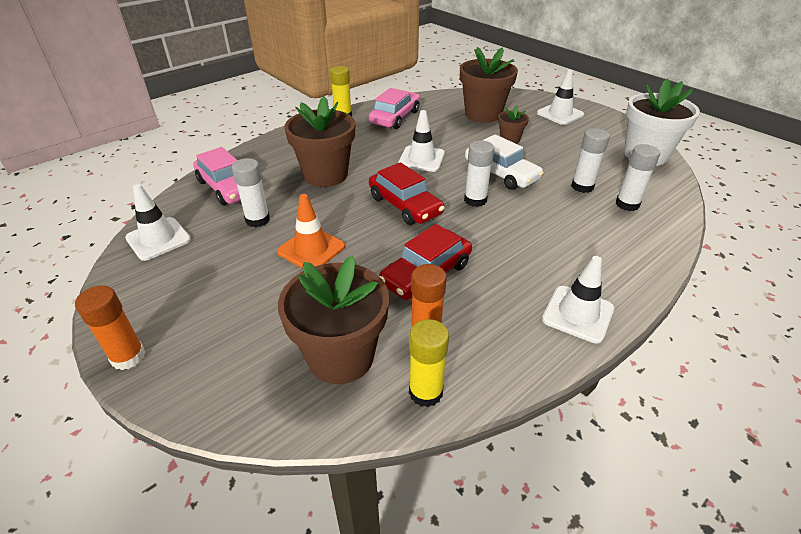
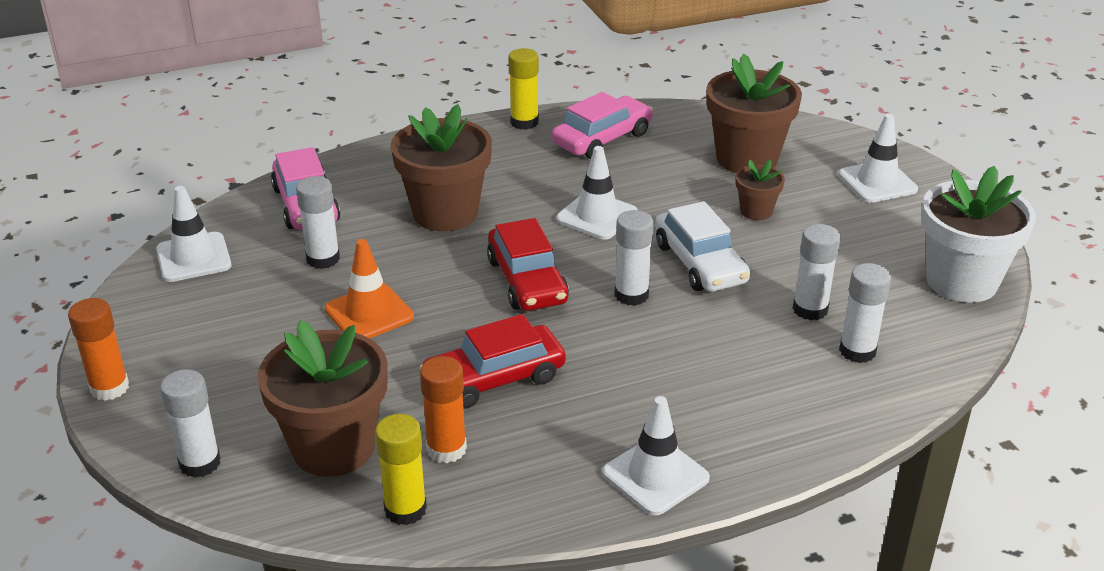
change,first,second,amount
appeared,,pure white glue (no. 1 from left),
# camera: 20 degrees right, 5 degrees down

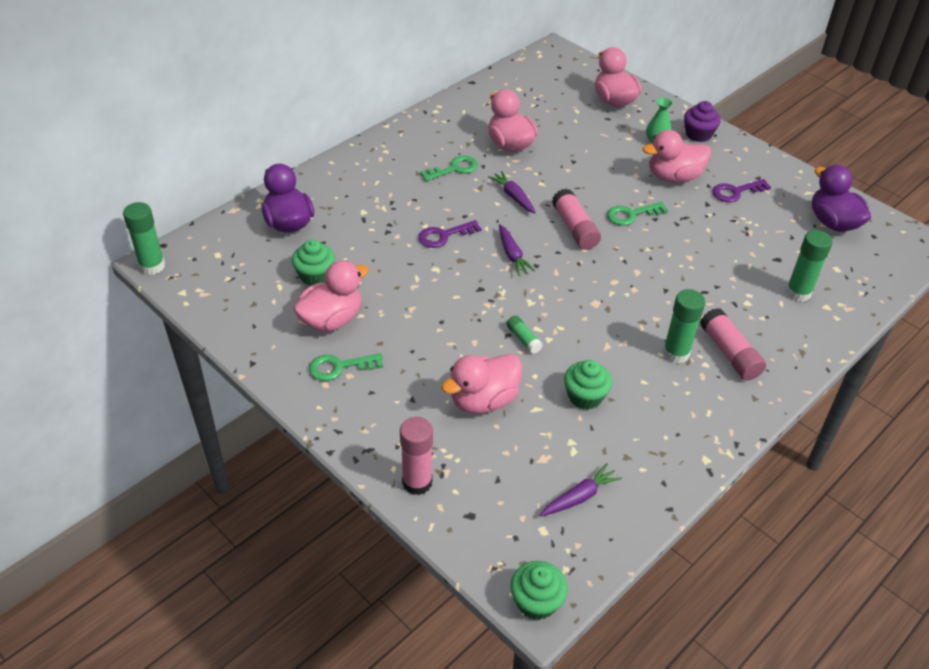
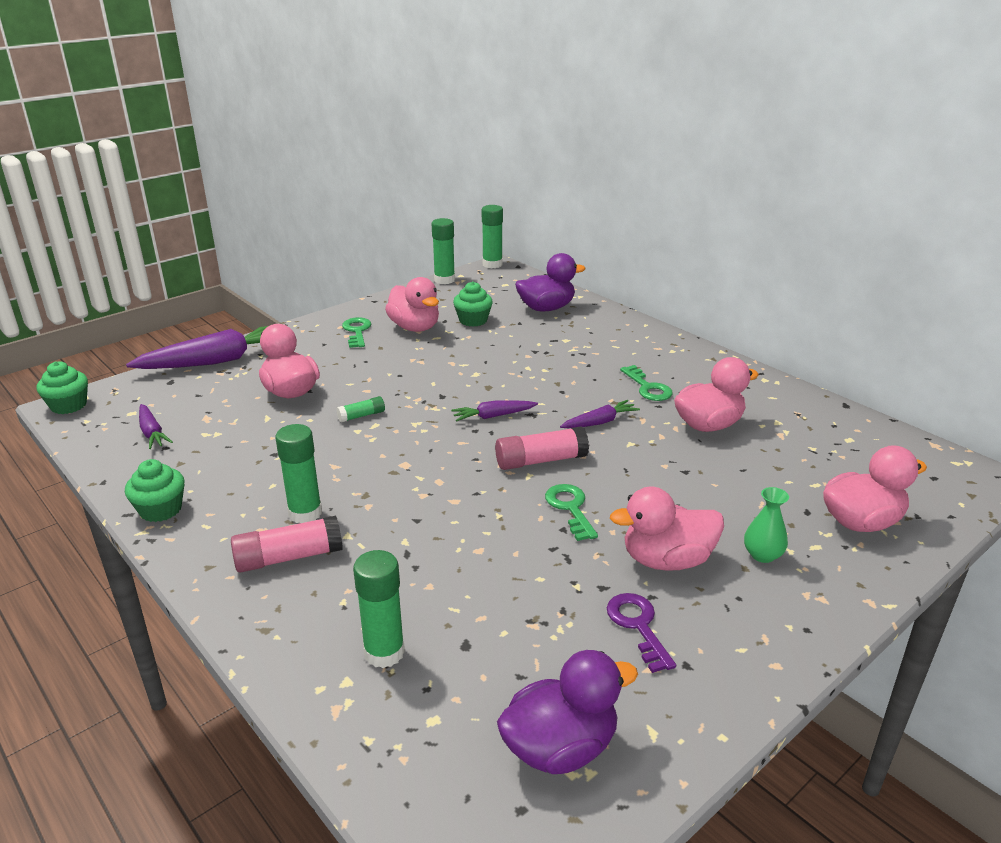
change,first,second,amount
missing,violet fairy cake,,
spun,rosy rubber duck (no. 5 from left in the first image),rosy rubber duck (no. 3 from left),90 degrees counterclockwise
missing,violet latchkey (no. 1 from left),,
relocated,green fairy cake (no. 3 from left in the first image),green fairy cake (no. 2 from left),
exchanged,rosy glue (no. 1 from left),violet carrot (no. 2 from left),
appeared,,green glue (no. 4 from left),
# camera: 95 degrees right, 15 degrees down

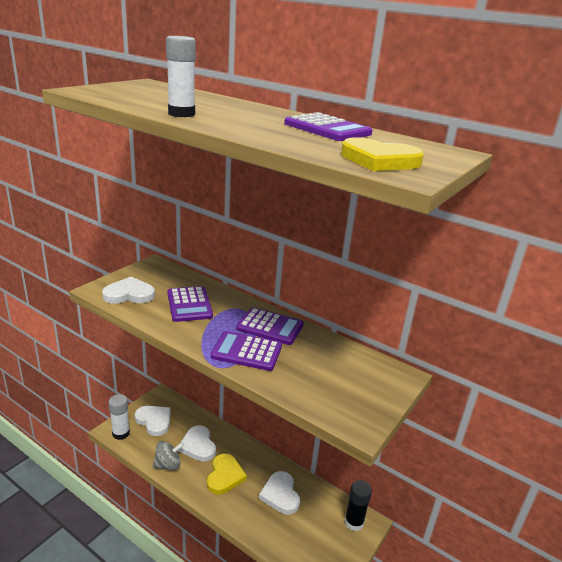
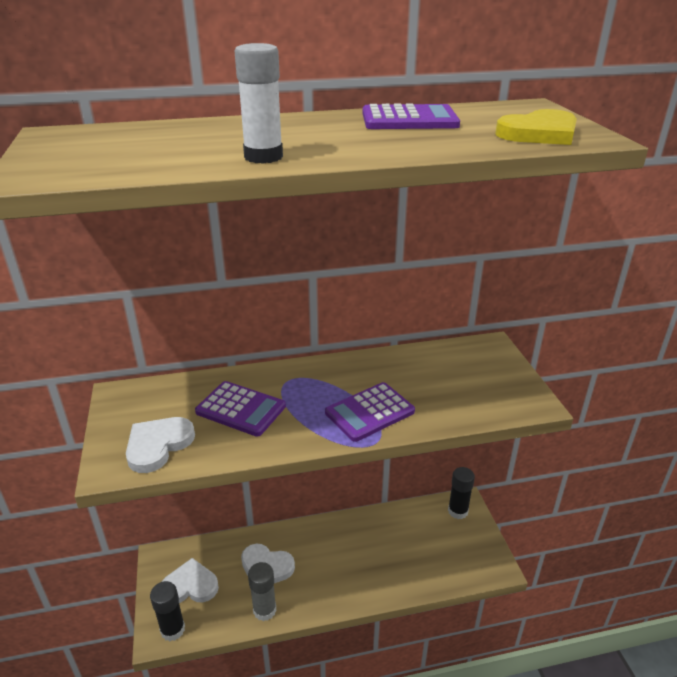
change,first,second,amount
missing,violet adding machine (no. 3 from left),,
colour,pure white glue (no. 1 from left),jet-black glue (no. 1 from left),
exchanged,grey spinning top,grey glue,
missing,yellow heart shape (no. 1 from left),,
missing,pure white heart shape (no. 4 from left),,
# camera: 45 degrees left, 5 degrees up

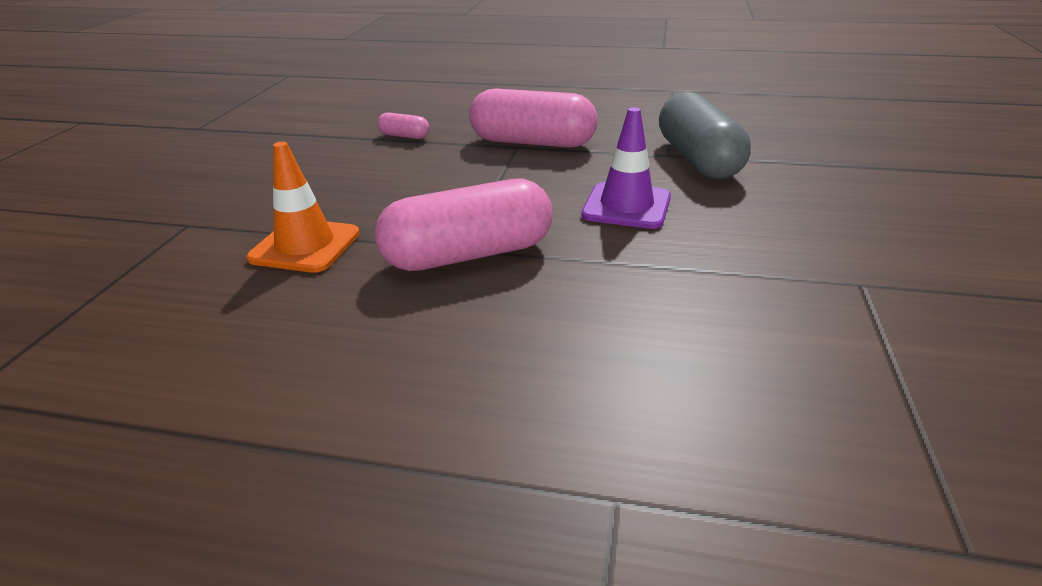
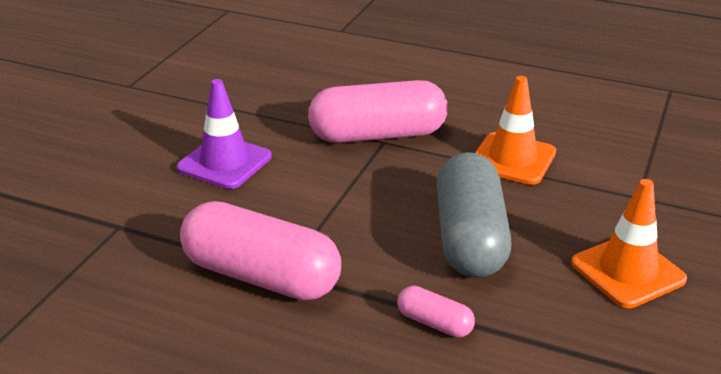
change,first,second,amount
relocated,grey capsule,,
appeared,,orange-coloured traffic cone (no. 2 from left),
# camera: 170 degrees left, 0 degrees up

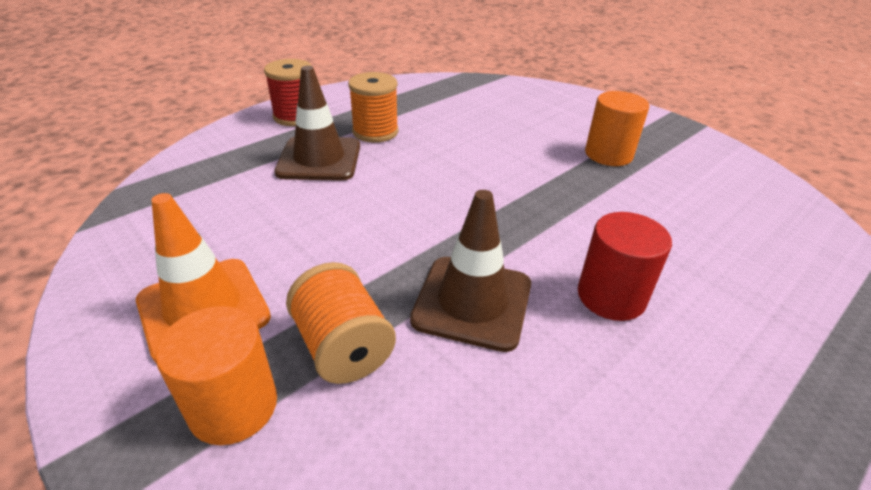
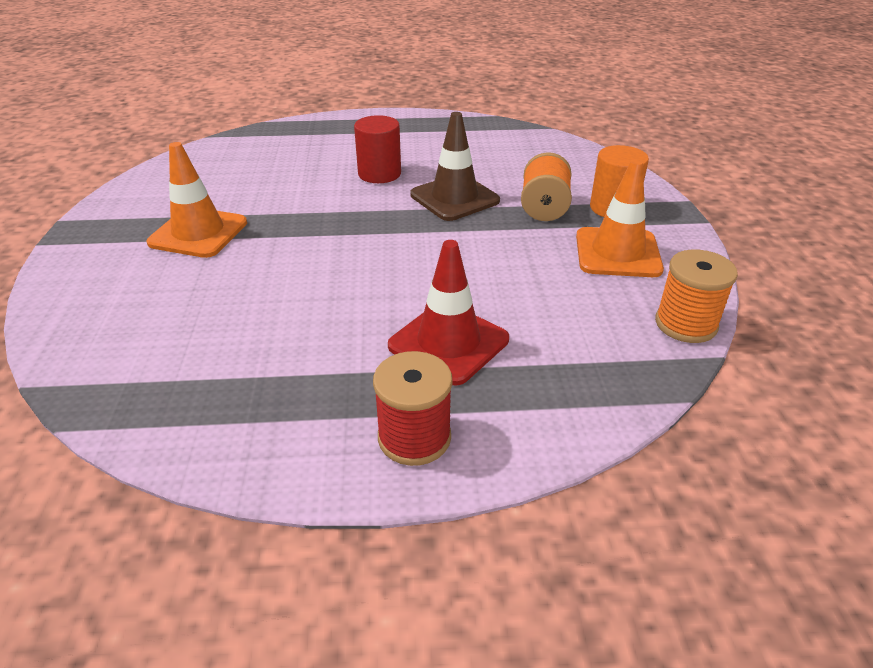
change,first,second,amount
colour,brown traffic cone (no. 1 from left),red traffic cone,
relocated,orange-coloured spool (no. 2 from left),,
exchanged,orange-coloured cylinder shape (no. 2 from left),orange-coloured traffic cone (no. 1 from left),
# camera: 140 degrees left, 0 degrees up

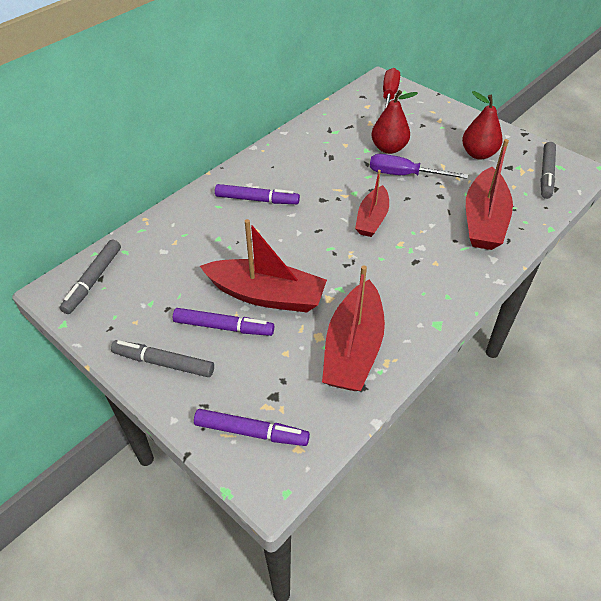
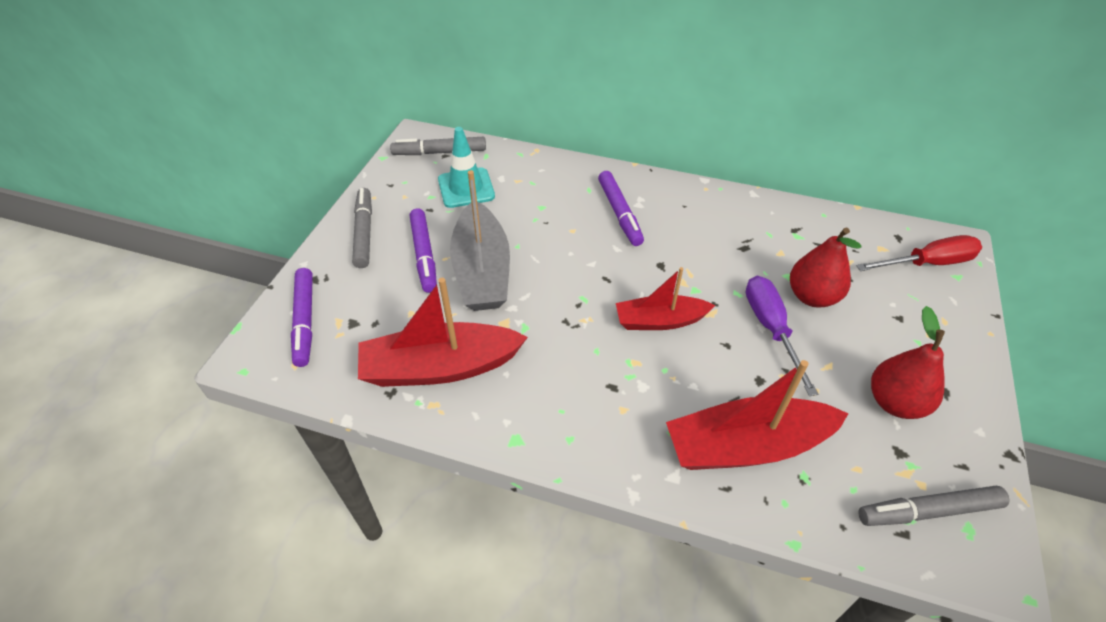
change,first,second,amount
colour,red sailboat (no. 1 from left),grey sailboat,
appeared,,aqua traffic cone,
# camera: 65 degrees right, 0 degrees up

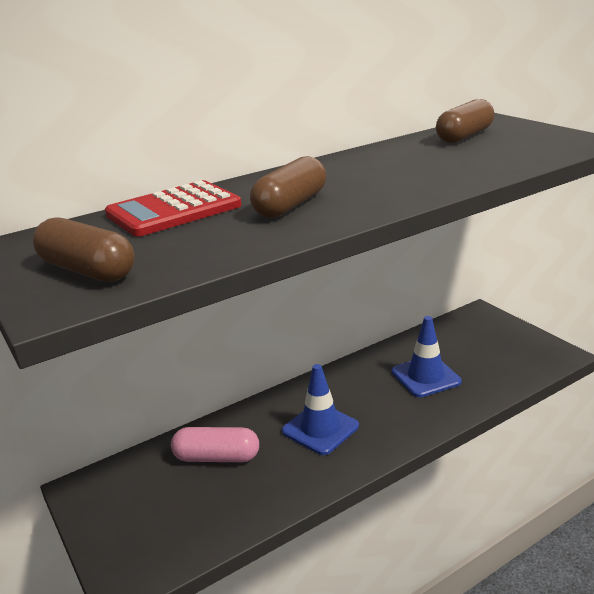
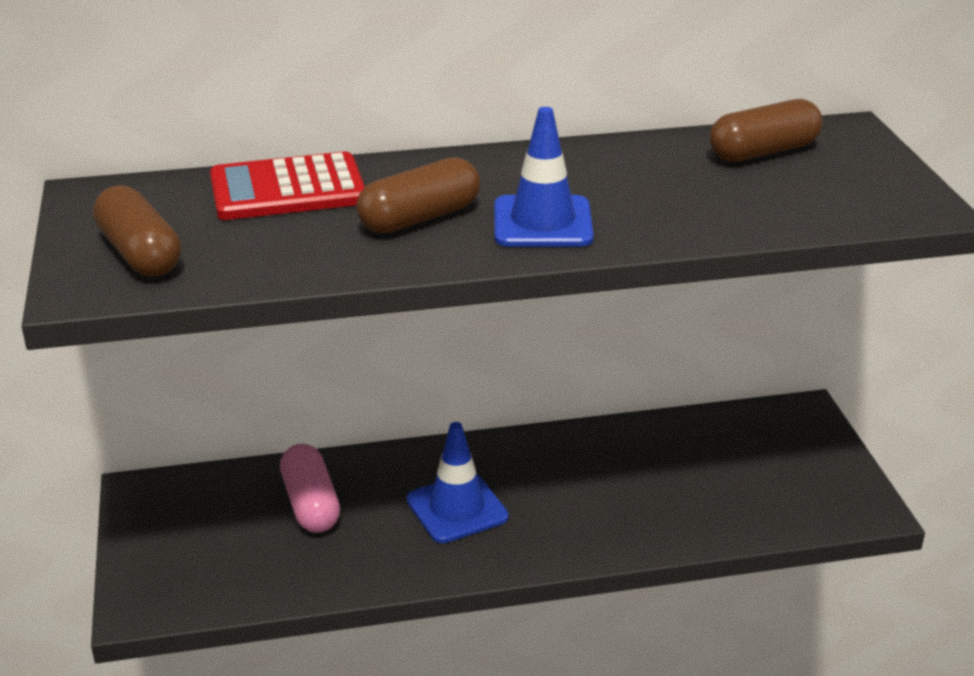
change,first,second,amount
relocated,blue traffic cone (no. 2 from left),,
spun,rosy capsule,,45 degrees clockwise
# camera: 20 degrees right, 5 degrees up

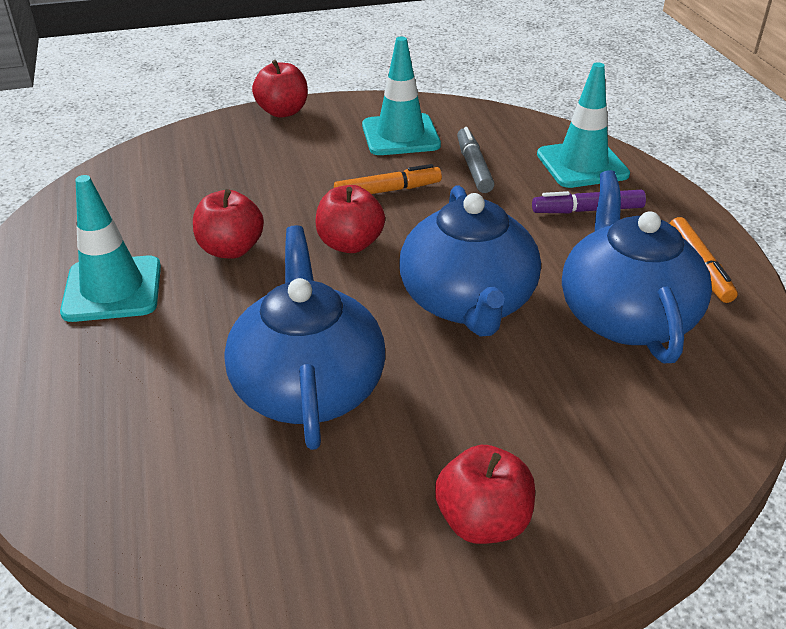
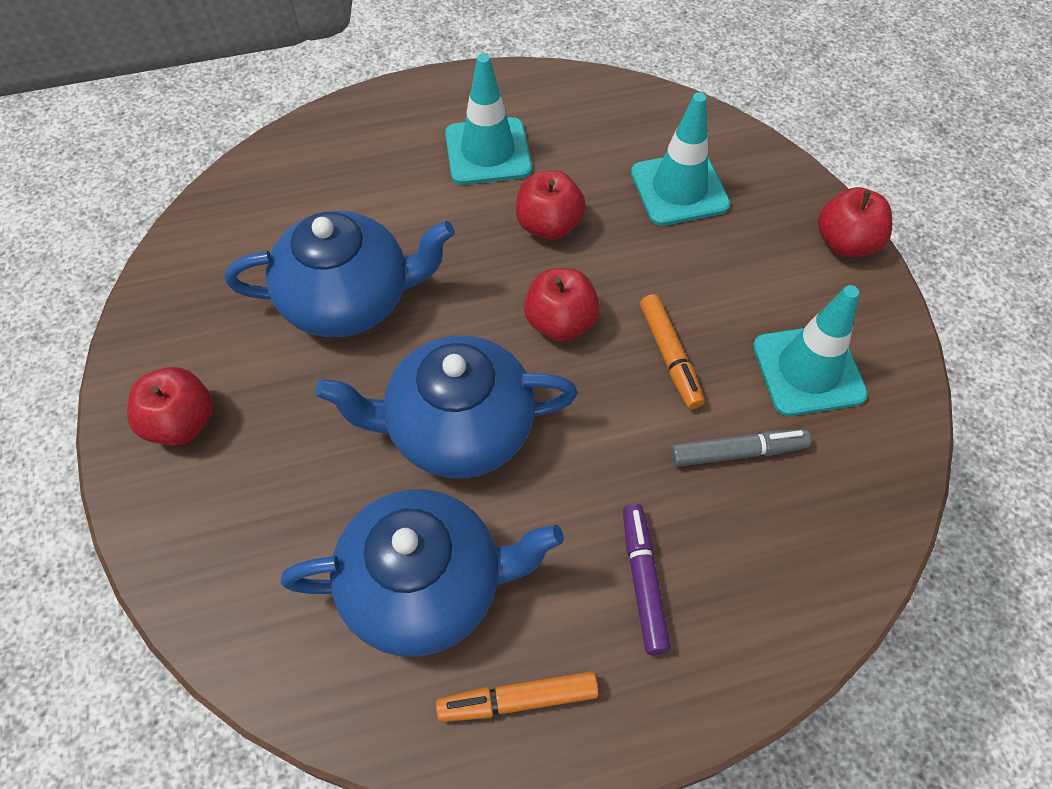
change,first,second,amount
relocated,aqua traffic cone (no. 3 from left in the first image),aqua traffic cone (no. 2 from left),
# camera: 90 degrees right, 20 degrees up

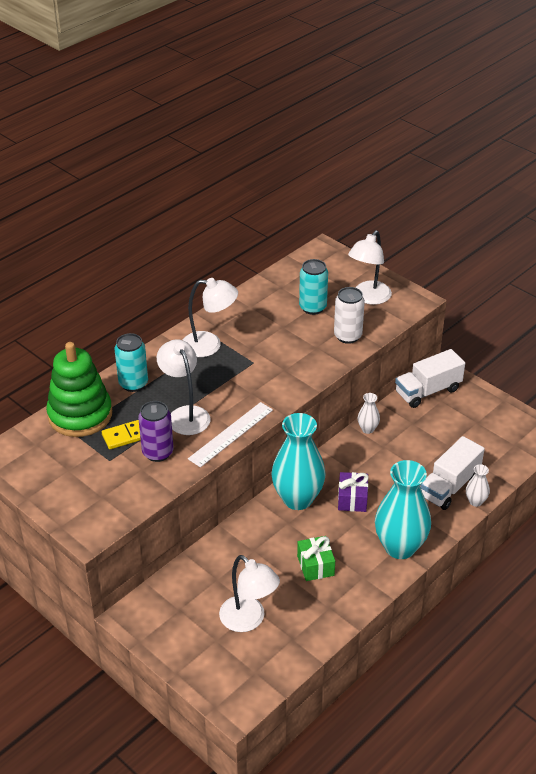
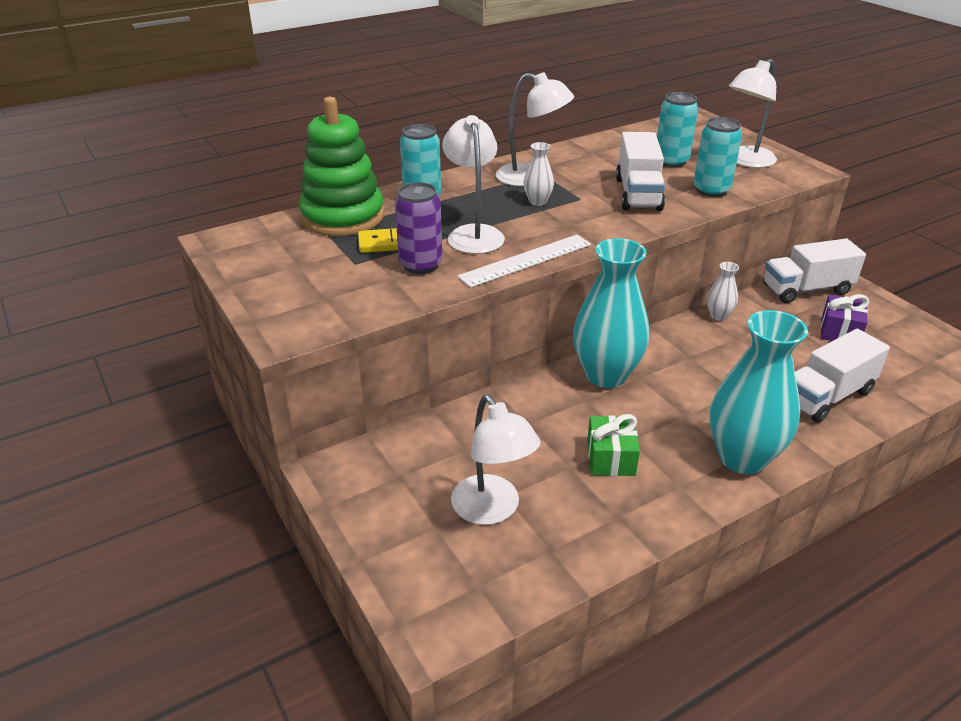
change,first,second,amount
colour,pure white tin,aqua tin (no. 3 from left),
relocated,pure white flower vase (no. 2 from left in the first image),pure white flower vase (no. 1 from left),
relocated,violet present,,
appeared,,pure white truck (no. 1 from left),
# camera: 15 degrees right, 5 degrees down

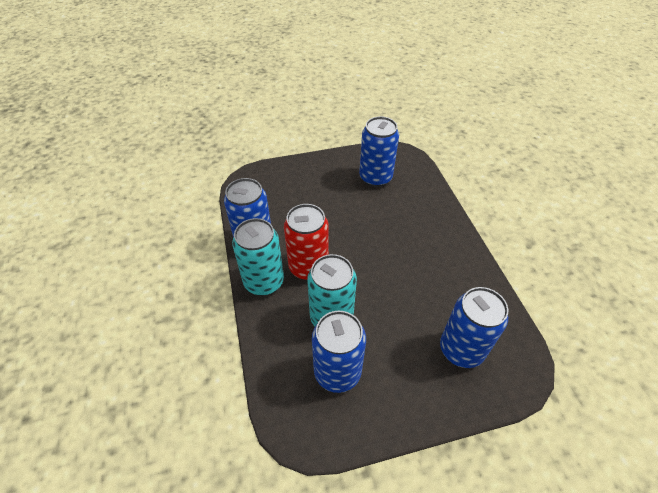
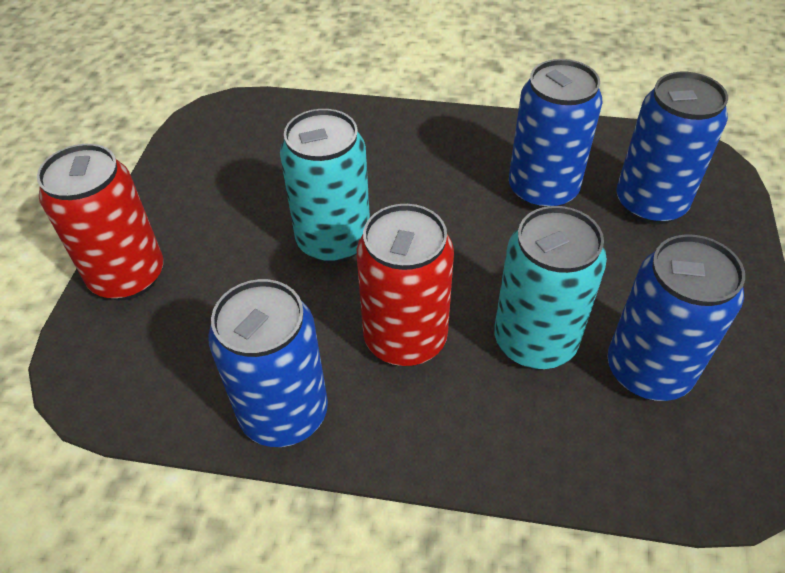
change,first,second,amount
relocated,blue tin (no. 3 from left in the first image),blue tin (no. 2 from left),
relocated,aqua tin (no. 1 from left),,
appeared,,red tin (no. 1 from left),
# camera: 65 degrees left, 0 degrees up

